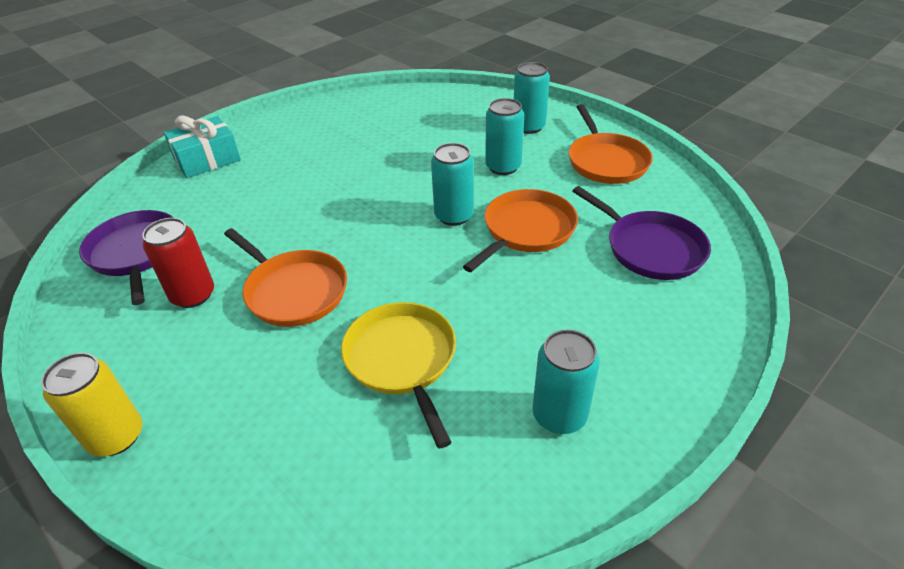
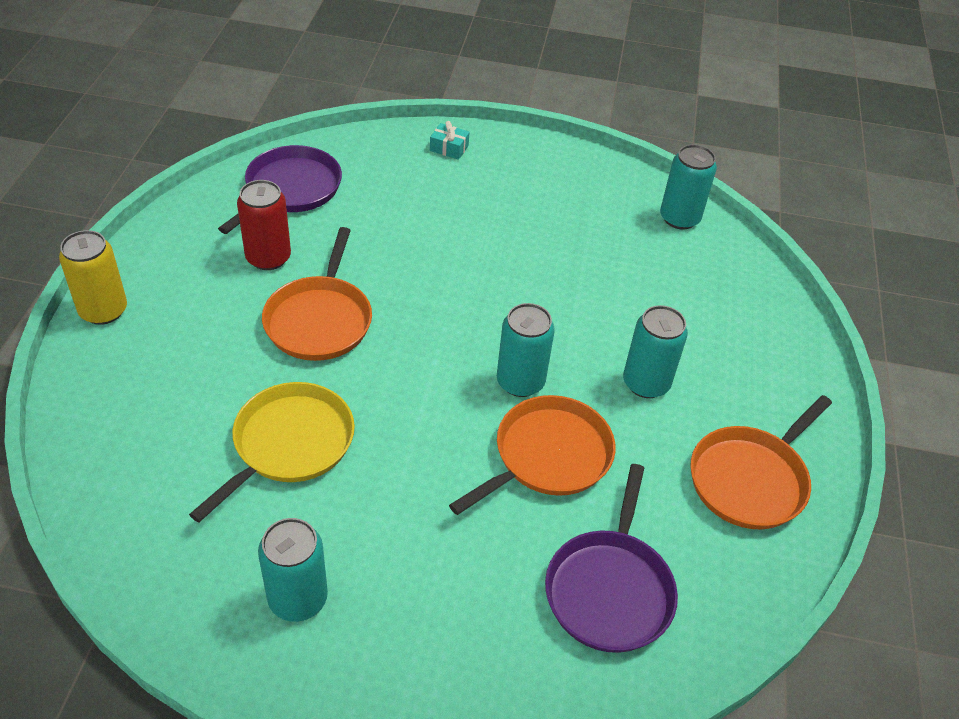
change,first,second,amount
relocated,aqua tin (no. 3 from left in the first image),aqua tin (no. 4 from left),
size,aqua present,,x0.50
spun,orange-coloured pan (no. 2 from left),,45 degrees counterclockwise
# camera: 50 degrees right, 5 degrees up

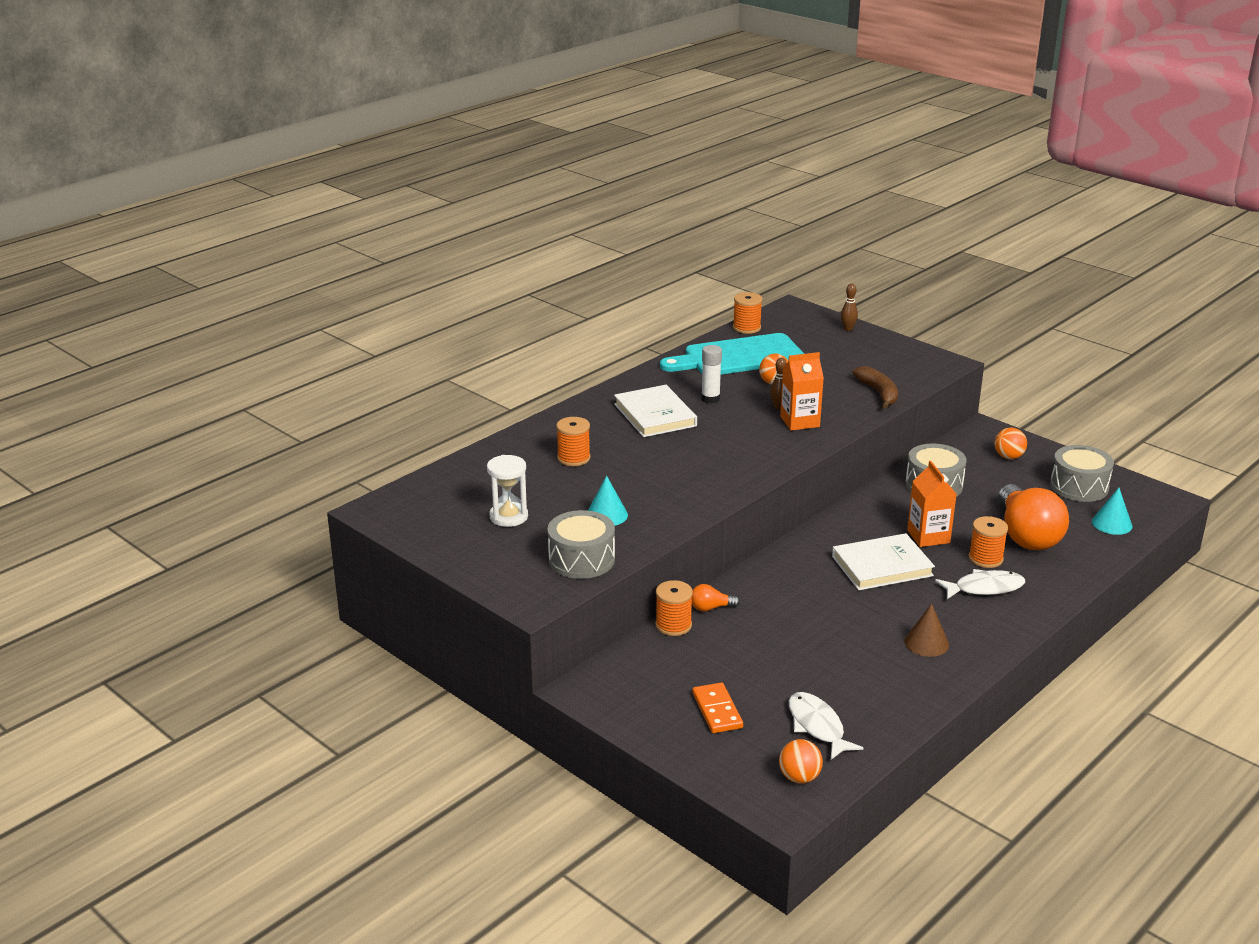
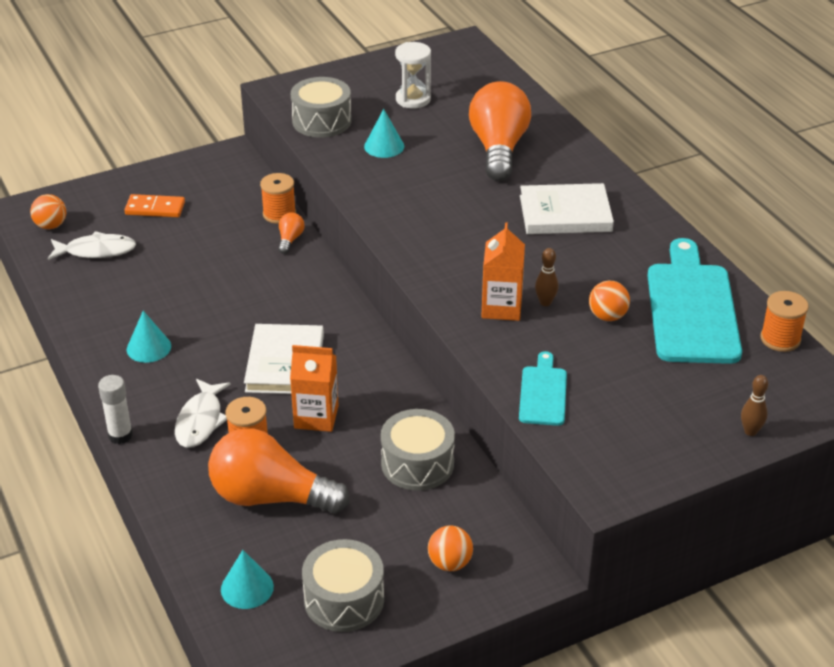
change,first,second,amount
relocated,pure white glue,,
exchanged,brown toy banana,aqua chopping board (no. 1 from left),
exchanged,orange-coloured spool (no. 1 from left),orange-coloured light bulb (no. 3 from left),
colour,brown cone shape,aqua cone shape (no. 1 from left),
# camera: 110 degrees right, 10 degrees up

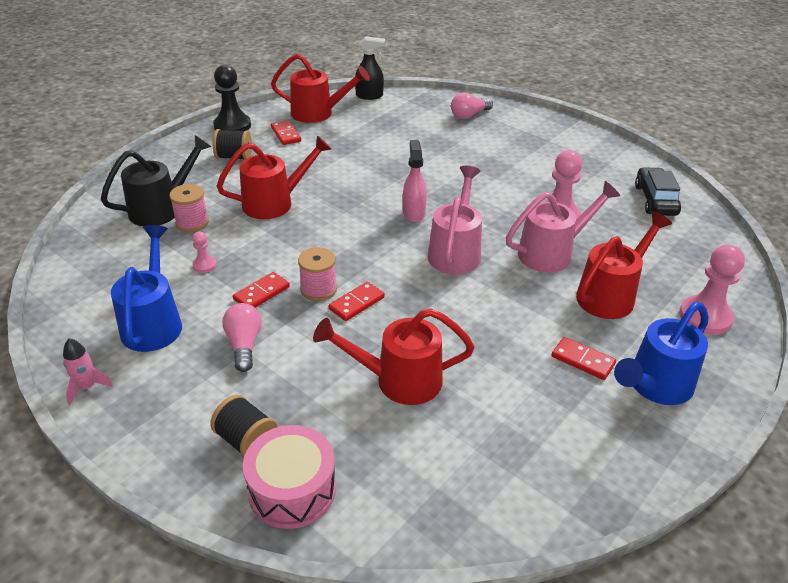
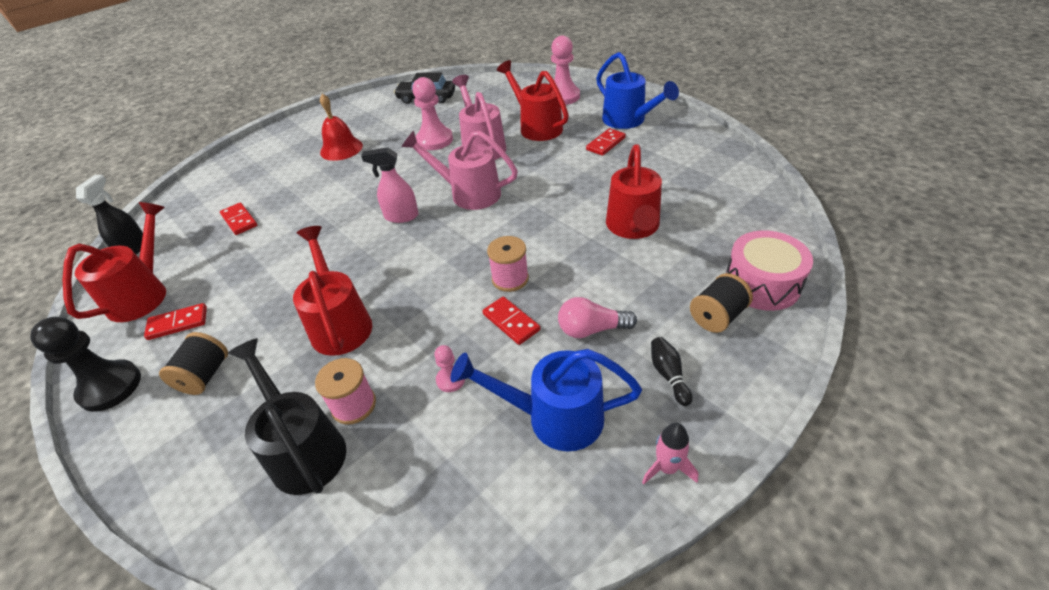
change,first,second,amount
missing,rosy light bulb (no. 2 from left),,
relocated,red domino piece (no. 3 from left in the first image),red domino piece (no. 2 from left),
appeared,,red bell,
appeared,,jet-black tenpin,
# camera: 80 degrees left, 5 degrees up

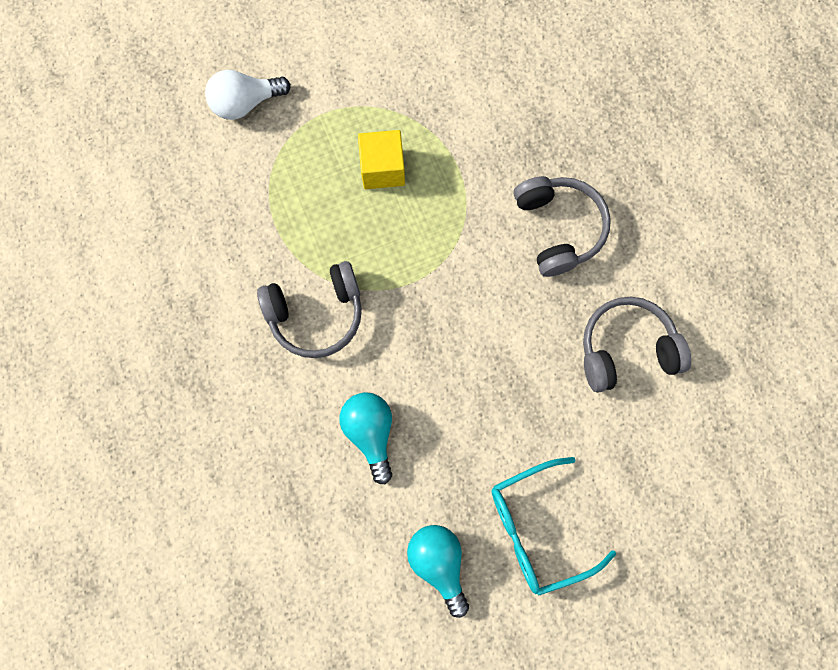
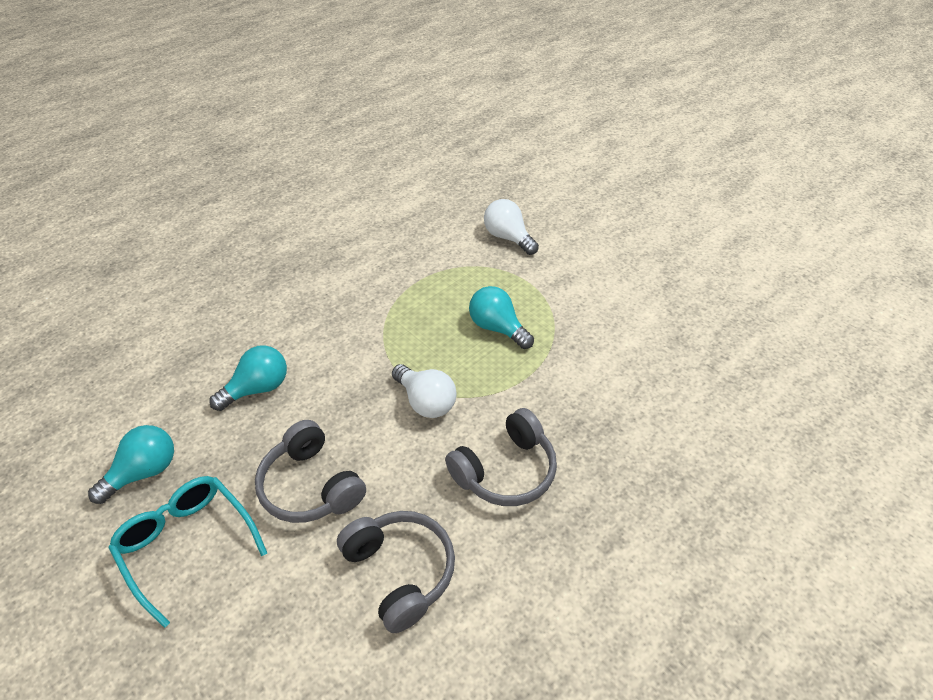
change,first,second,amount
exchanged,yellow cube,aqua light bulb (no. 3 from left),
relocated,grey headset (no. 1 from left),,
appeared,,pure white light bulb (no. 1 from left),
# camera: 70 degrees right, 30 degrees down

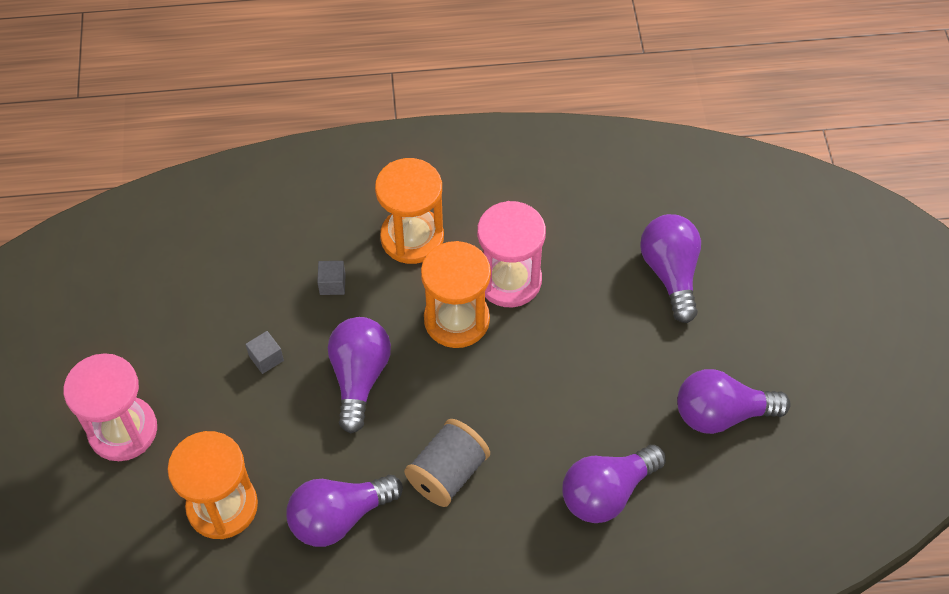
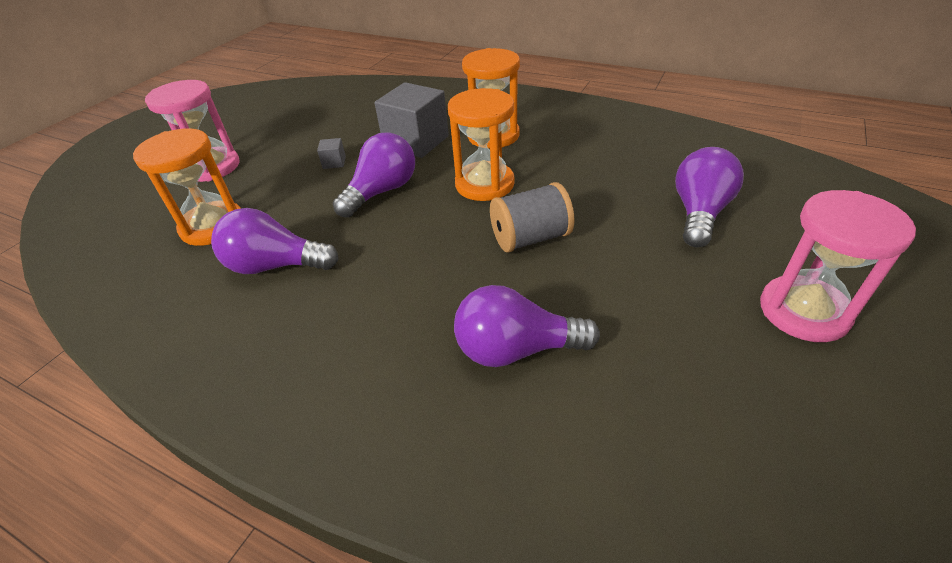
change,first,second,amount
relocated,rosy hourglass (no. 2 from left),,
size,grey cube (no. 2 from left),,x2.38
missing,violet light bulb (no. 5 from left),,
relocated,grey spool,,
# camera: 35 degrees right, 15 degrees down

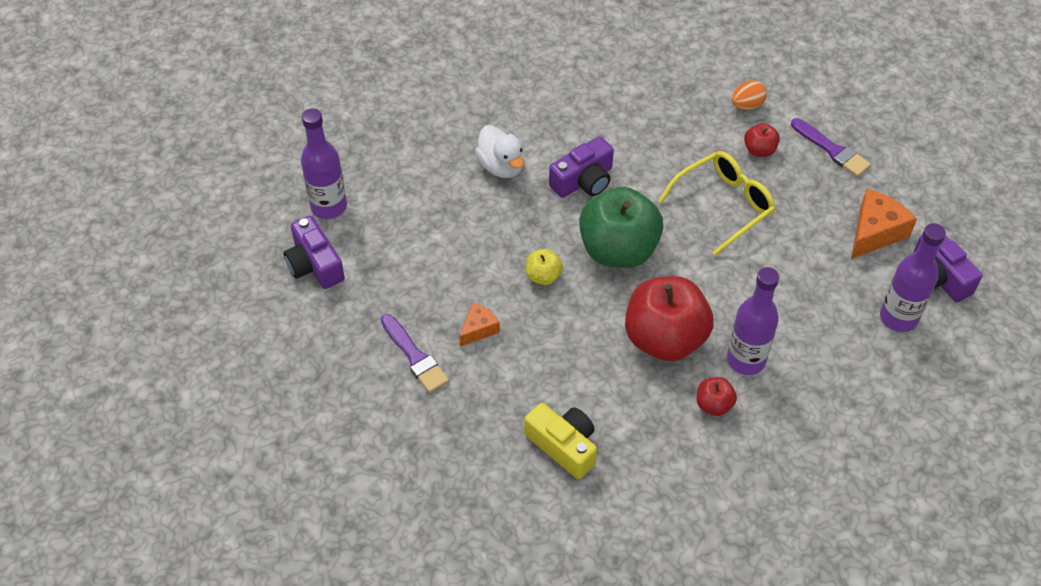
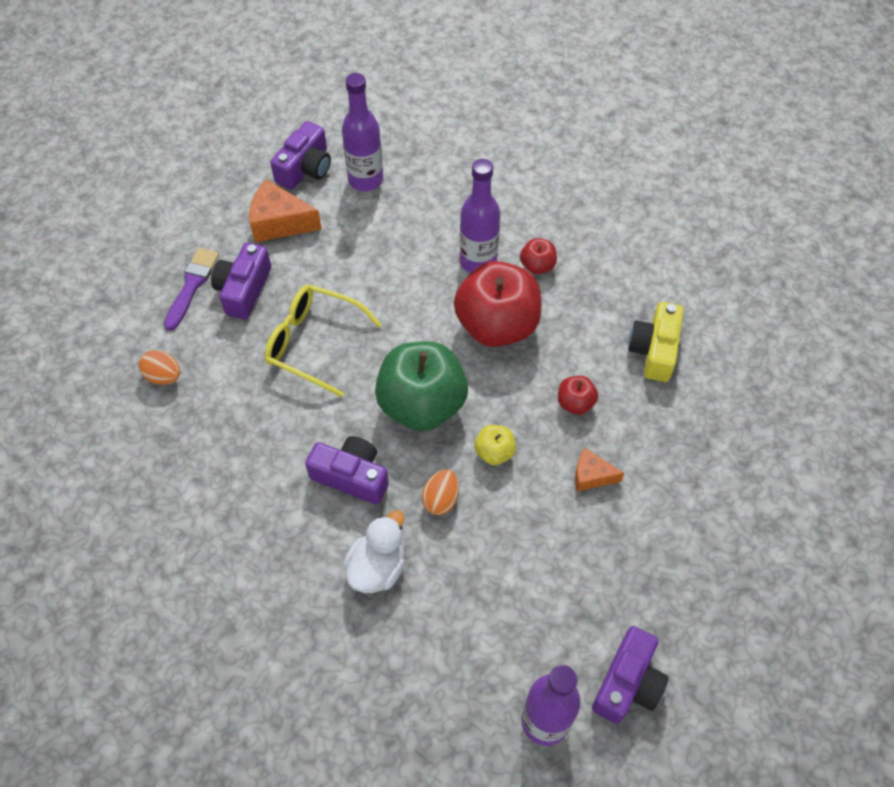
change,first,second,amount
relocated,red toy apple (no. 3 from left),,
missing,violet paint brush (no. 1 from left),,
appeared,,violet compact camera (no. 1 from left),
appeared,,orange-coloured toy egg (no. 2 from left),
# camera: 120 degrees left, 5 degrees up

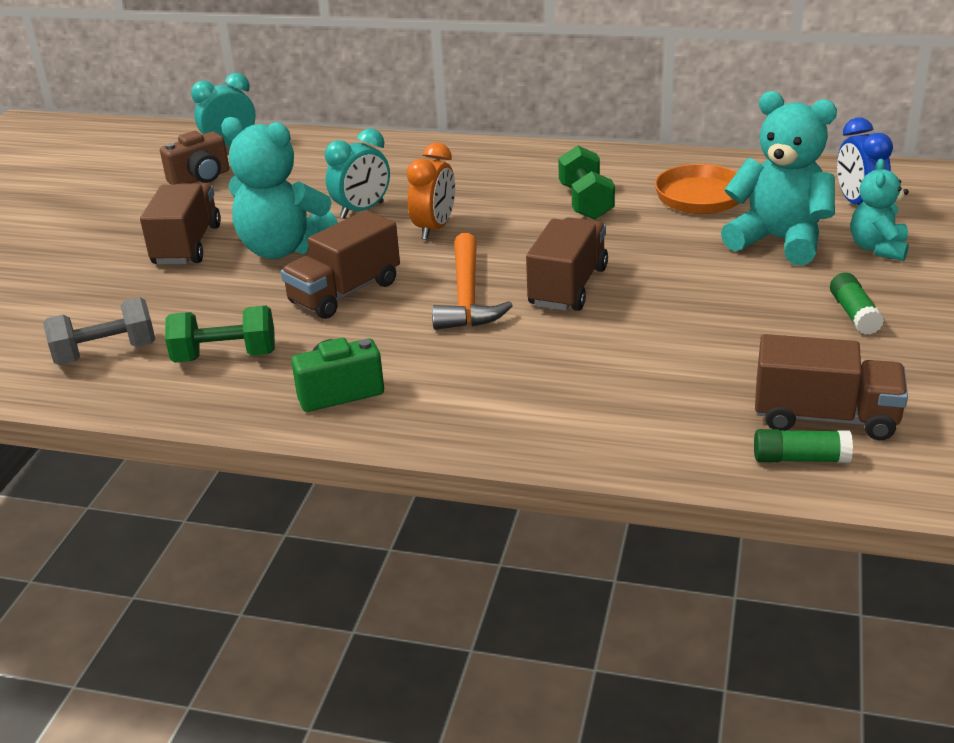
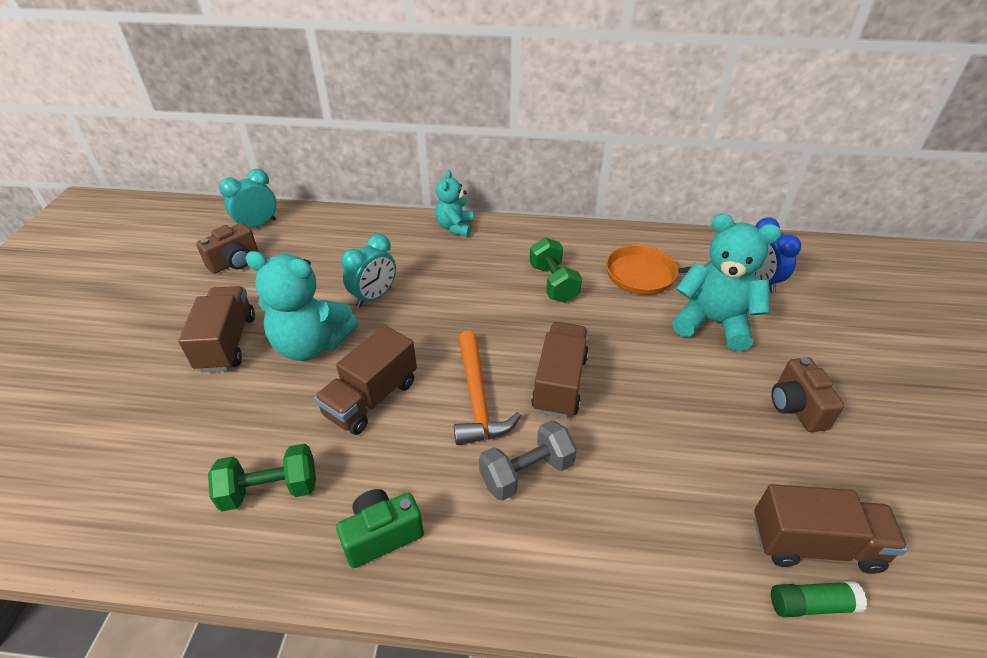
change,first,second,amount
missing,orange-coloured bedside clock,,
relocated,aqua teddy (no. 3 from left in the first image),aqua teddy (no. 2 from left),
exchanged,green glue (no. 2 from left),brown compact camera (no. 2 from left),
relocated,grey hand weight,,
# camera: 10 degrees left, 10 degrees up

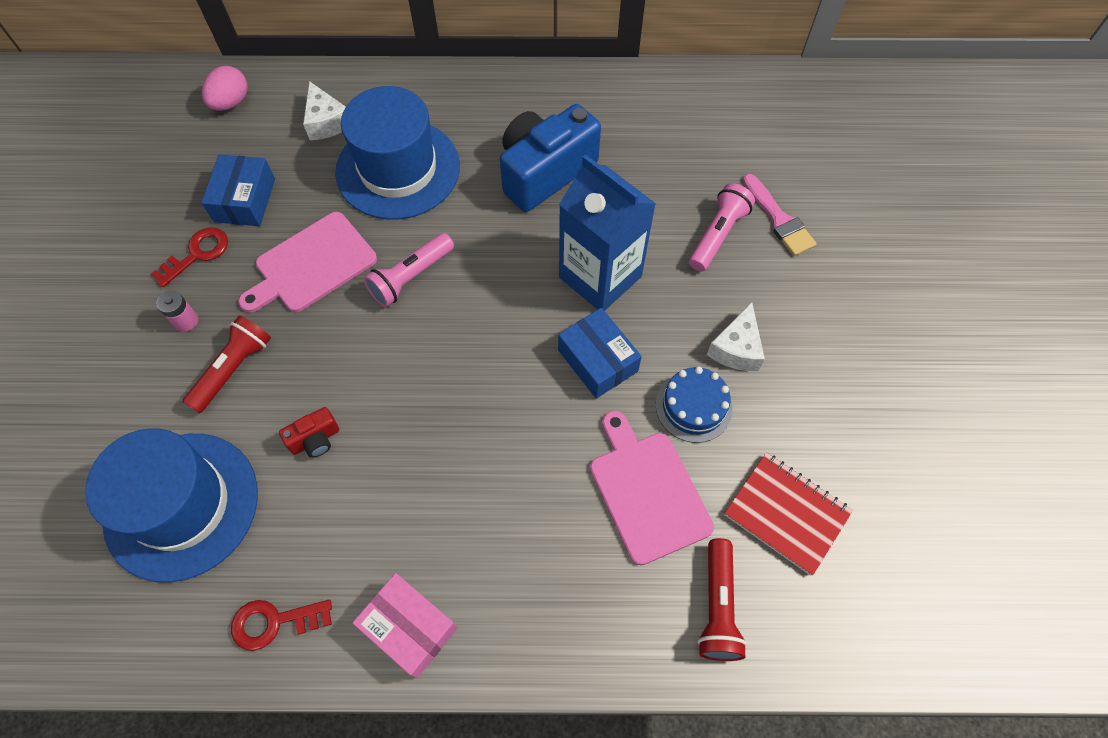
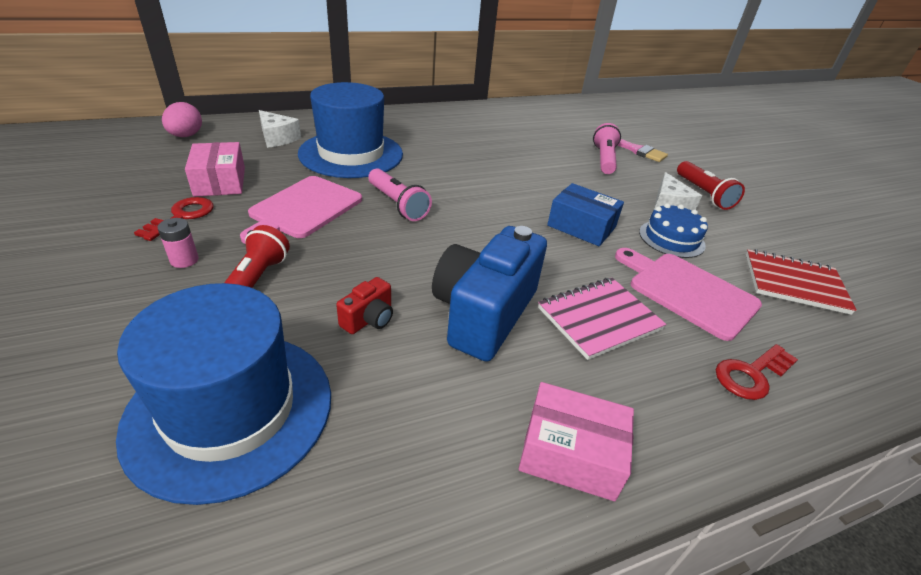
change,first,second,amount
relocated,blue compact camera,,
colour,blue parcel (no. 1 from left),rosy parcel (no. 1 from left),
missing,blue juice carton,,
spun,rosy pocket torch (no. 1 from left),,60 degrees counterclockwise
relocated,red pocket torch (no. 2 from left),,
relocated,red latchkey (no. 2 from left),,
appeared,,rosy exercise book,
# camera: 25 degrees left, 25 degrees down

